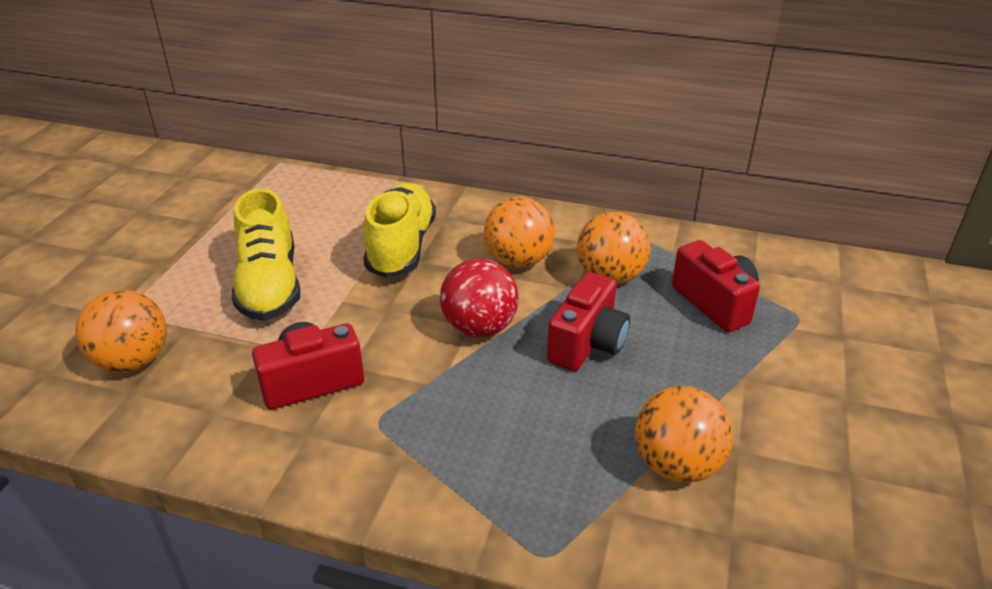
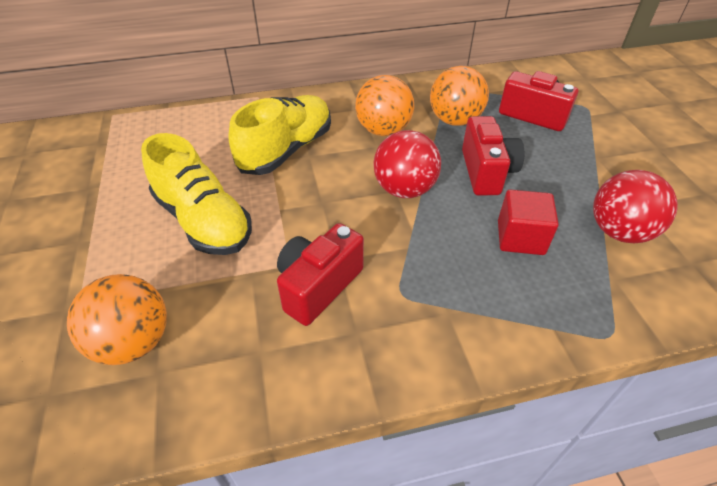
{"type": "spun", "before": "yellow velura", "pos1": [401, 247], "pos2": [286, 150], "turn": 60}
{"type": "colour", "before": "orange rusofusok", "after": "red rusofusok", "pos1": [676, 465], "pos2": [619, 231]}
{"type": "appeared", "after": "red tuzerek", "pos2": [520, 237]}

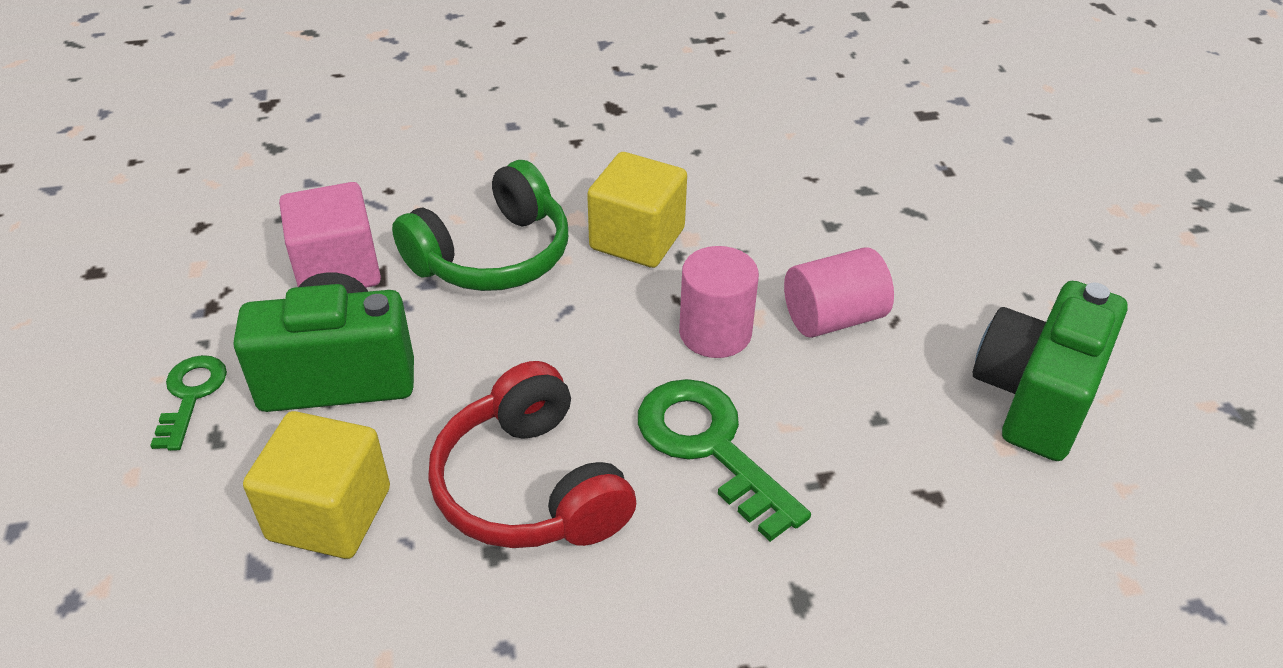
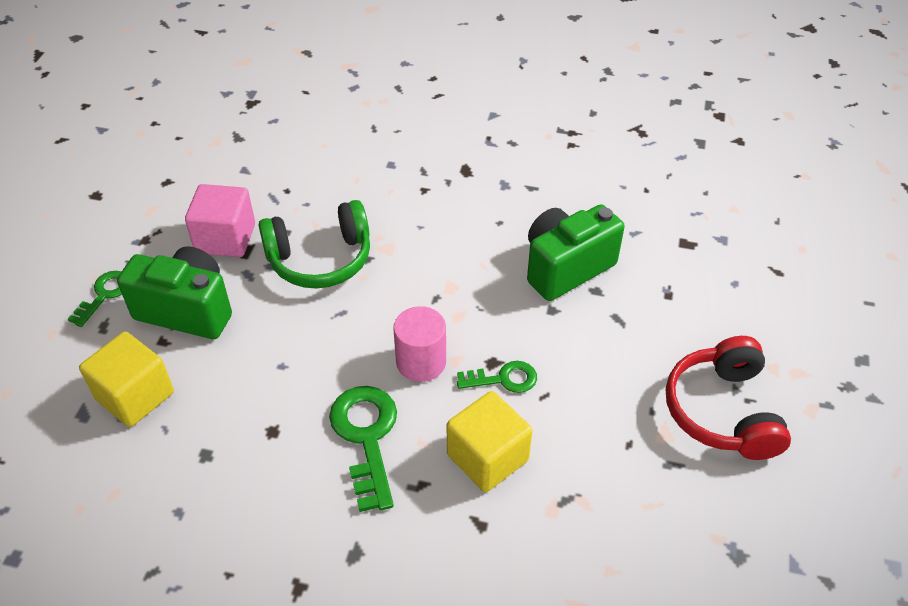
{"type": "relocated", "before": "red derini", "pos1": [530, 487], "pos2": [722, 411]}
{"type": "relocated", "before": "yellow tuzerek", "pos1": [637, 239], "pos2": [487, 457]}
{"type": "exchanged", "before": "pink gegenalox", "after": "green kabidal", "pos1": [833, 318], "pos2": [504, 379]}
{"type": "relocated", "before": "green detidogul", "pos1": [1034, 398], "pos2": [566, 267]}

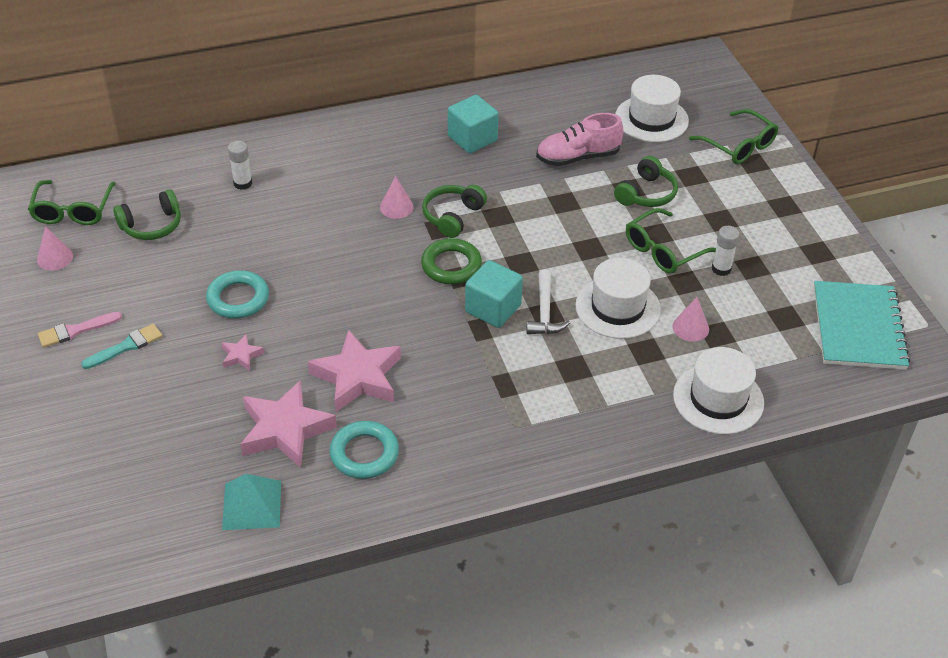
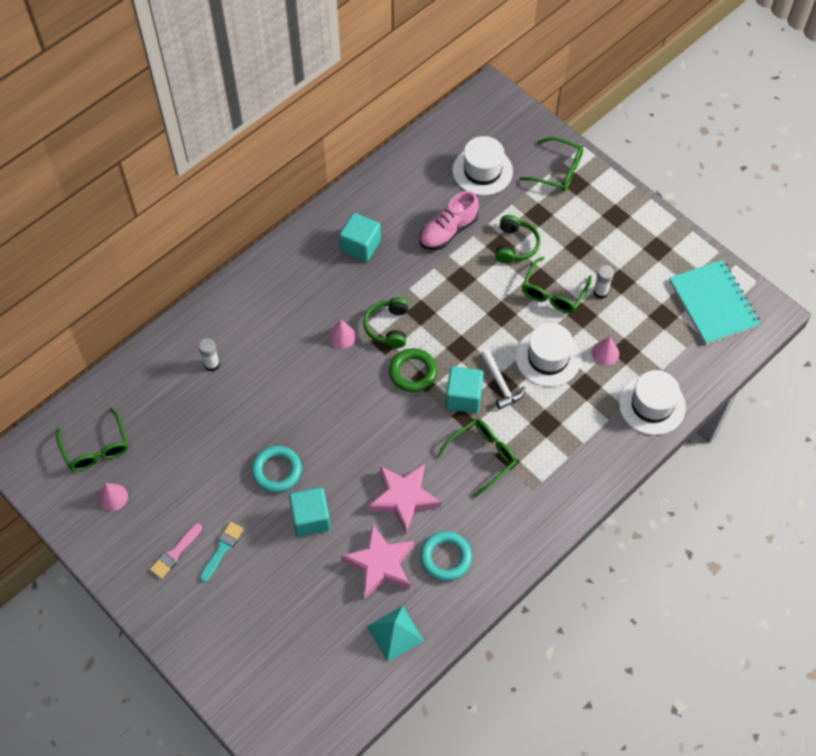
{"type": "missing", "before": "green derini", "pos1": [152, 225]}
{"type": "exchanged", "before": "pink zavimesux", "after": "turquoise tuzerek", "pos1": [241, 355], "pos2": [311, 518]}
{"type": "appeared", "after": "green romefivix", "pos2": [482, 456]}

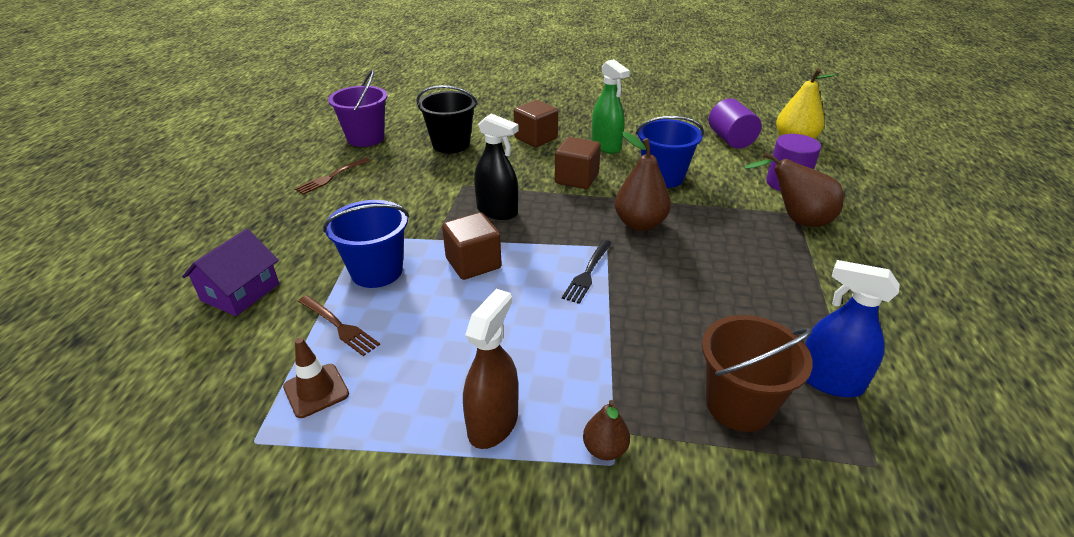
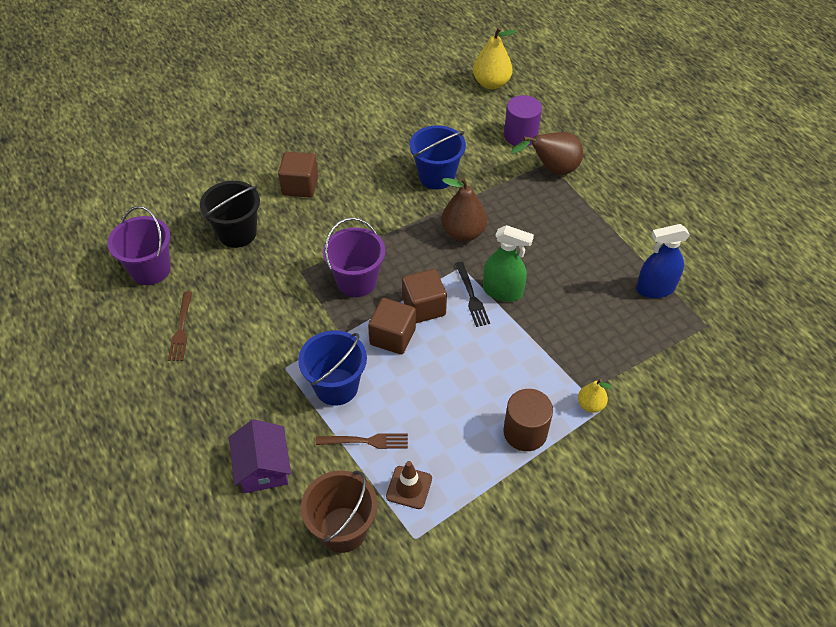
{"type": "exchanged", "before": "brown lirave", "after": "brown gegenalox", "pos1": [493, 423], "pos2": [525, 432]}
{"type": "exchanged", "before": "black lirave", "after": "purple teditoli", "pos1": [497, 211], "pos2": [356, 281]}
{"type": "relocated", "before": "brown tuzerek", "pos1": [576, 179], "pos2": [424, 307]}
{"type": "colour", "before": "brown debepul", "after": "yellow debepul", "pos1": [605, 449], "pos2": [590, 405]}
{"type": "relocated", "before": "green lirave", "pos1": [606, 146], "pos2": [502, 291]}
{"type": "relocated", "before": "brown teditoli", "pos1": [739, 405], "pos2": [343, 529]}
{"type": "missing", "before": "purple gegenalox", "pos1": [730, 140]}

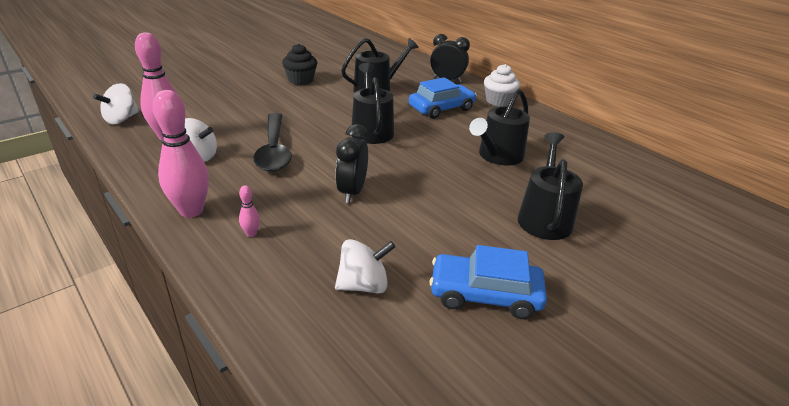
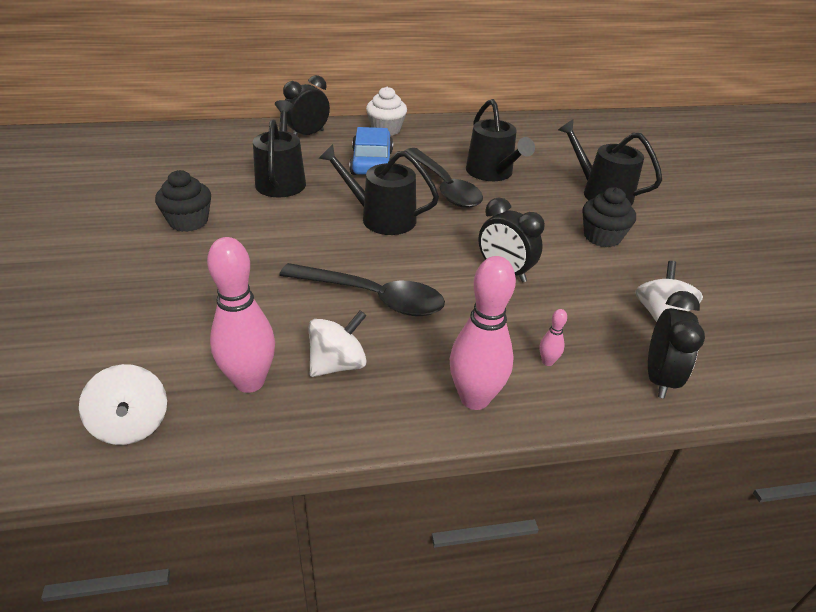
{"type": "missing", "before": "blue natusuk", "pos1": [485, 294]}
{"type": "appeared", "after": "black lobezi", "pos2": [444, 186]}
{"type": "appeared", "after": "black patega", "pos2": [602, 237]}
{"type": "appeared", "after": "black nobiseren", "pos2": [659, 378]}

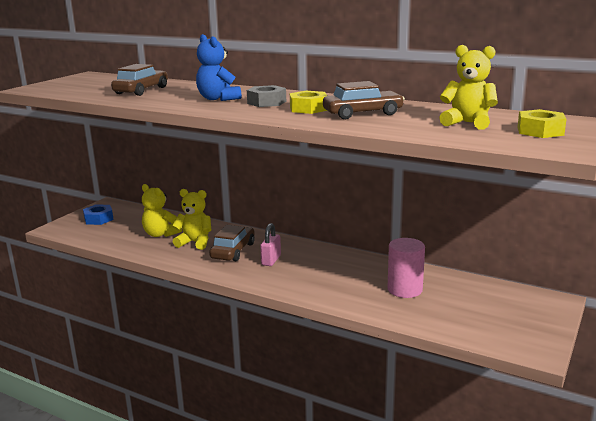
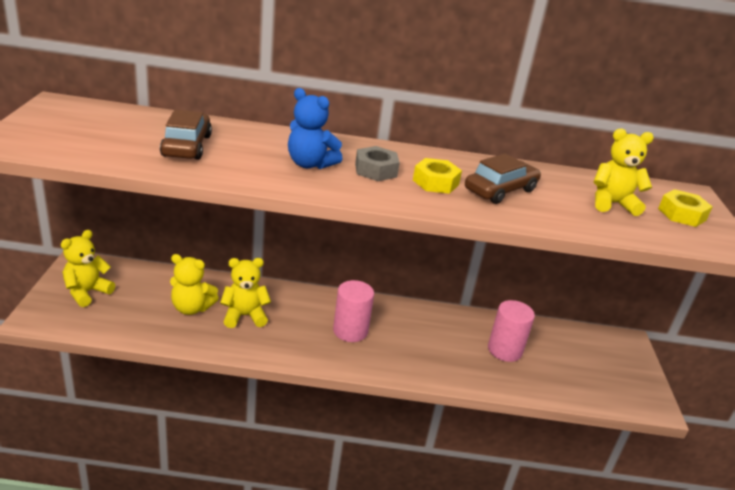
{"type": "exchanged", "before": "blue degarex", "after": "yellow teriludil", "pos1": [98, 219], "pos2": [87, 292]}
{"type": "missing", "before": "brown natusuk", "pos1": [233, 251]}
{"type": "exchanged", "before": "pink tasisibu", "after": "pink gegenalox", "pos1": [271, 260], "pos2": [350, 331]}

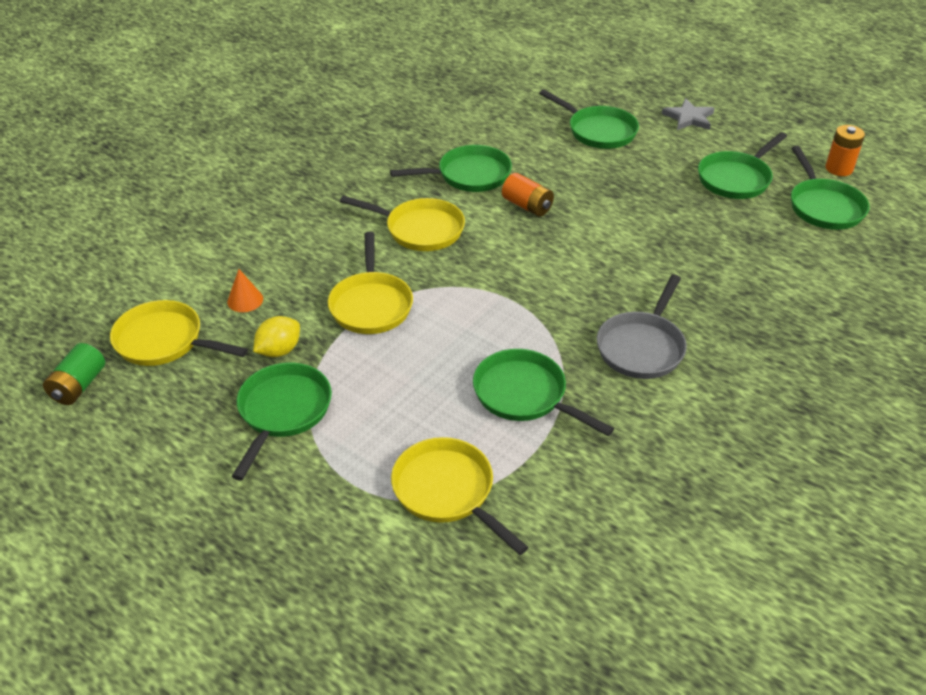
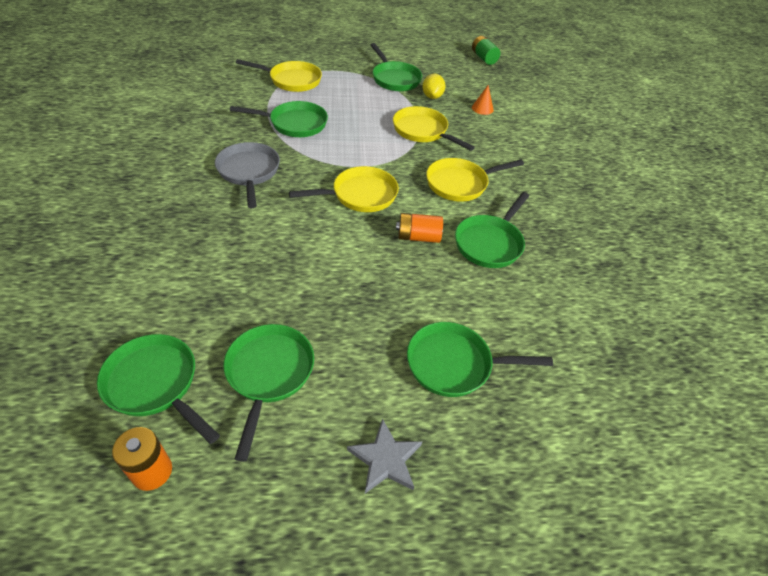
{"type": "relocated", "before": "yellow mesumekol", "pos1": [164, 341], "pos2": [360, 195]}

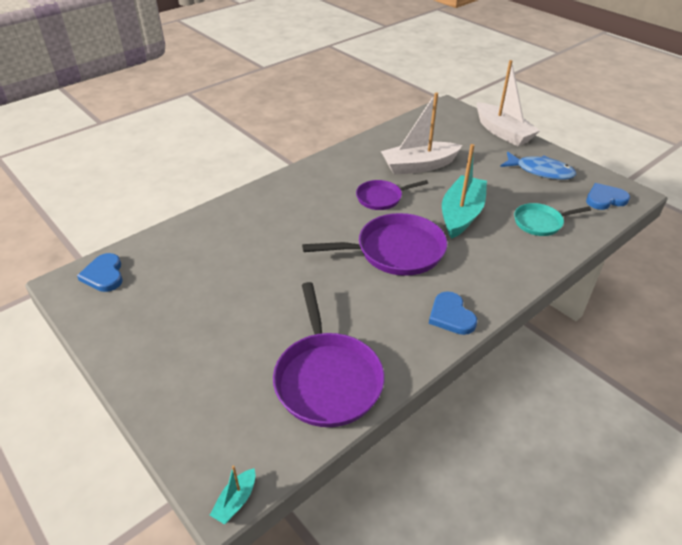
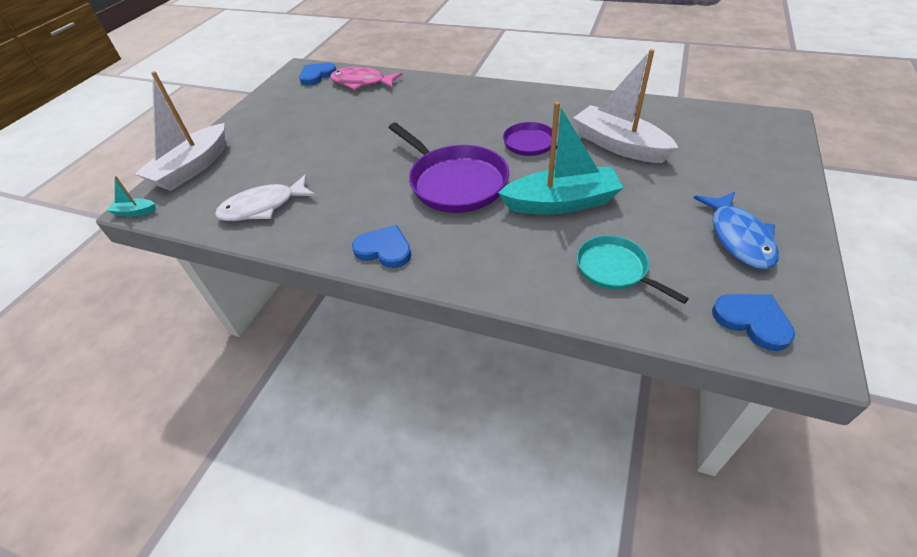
{"type": "exchanged", "before": "purple mesumekol", "after": "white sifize", "pos1": [327, 379], "pos2": [263, 207]}
{"type": "spun", "before": "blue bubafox", "pos1": [451, 316], "pos2": [384, 249], "turn": 75}
{"type": "relocated", "before": "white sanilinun", "pos1": [503, 132], "pos2": [193, 168]}
{"type": "appeared", "after": "pink sifize", "pos2": [361, 83]}

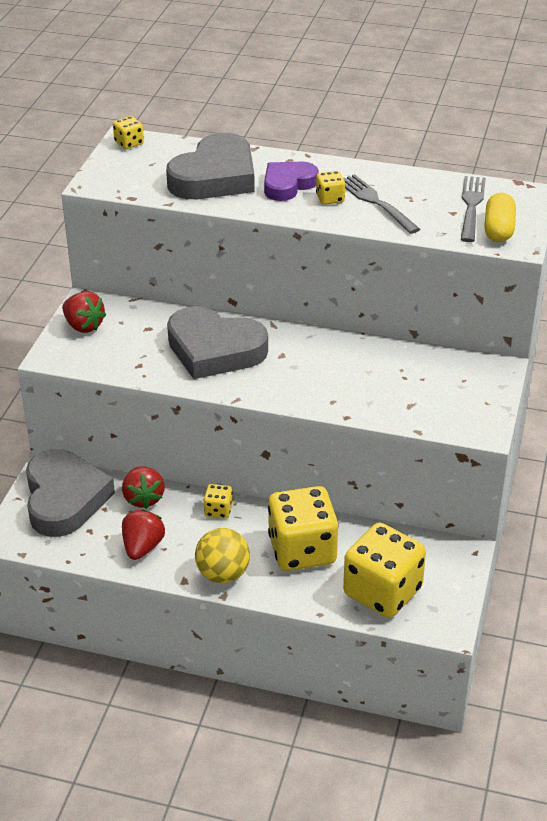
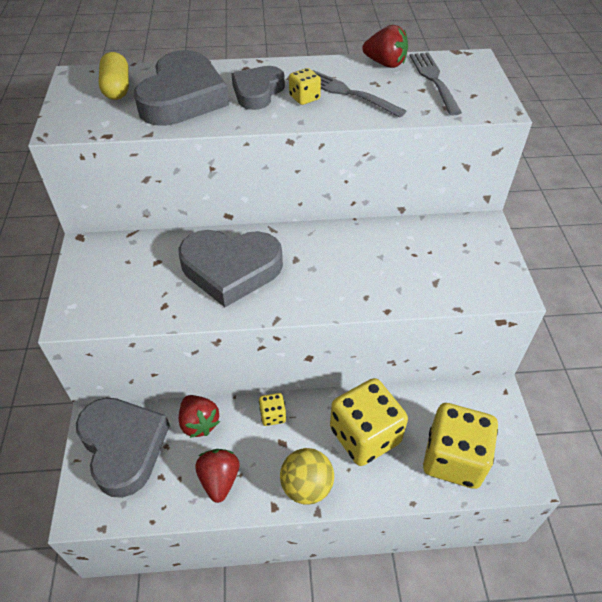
{"type": "relocated", "before": "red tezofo", "pos1": [83, 326], "pos2": [385, 63]}
{"type": "missing", "before": "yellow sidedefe", "pos1": [129, 143]}
{"type": "colour", "before": "purple bubafox", "after": "grey bubafox", "pos1": [288, 185], "pos2": [257, 92]}
{"type": "relocated", "before": "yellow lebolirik", "pos1": [498, 229], "pos2": [117, 88]}

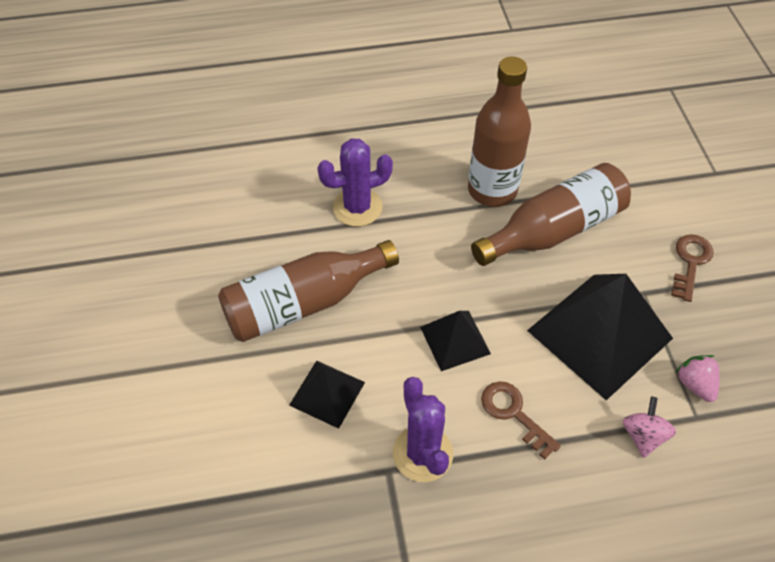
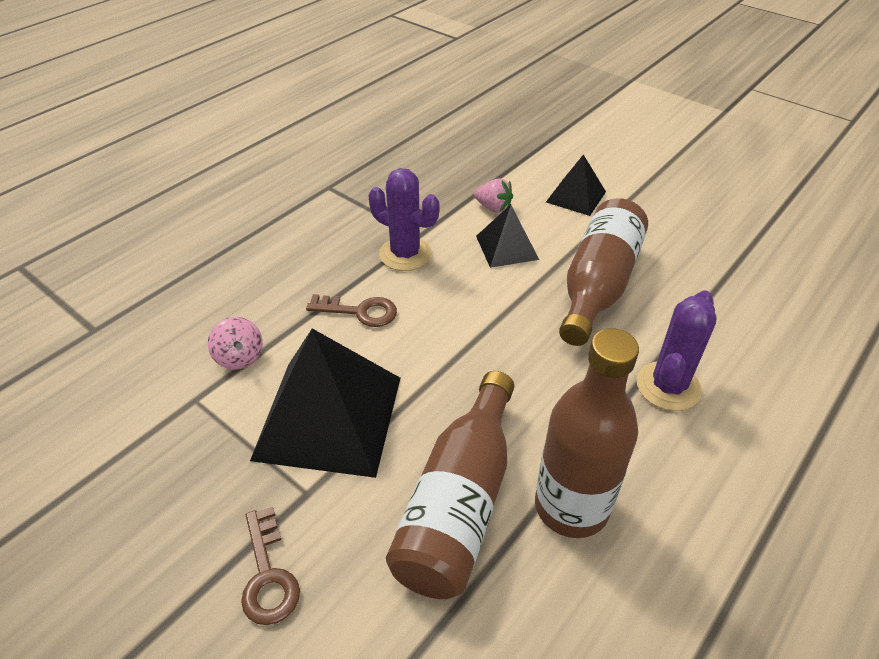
{"type": "relocated", "before": "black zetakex", "pos1": [455, 340], "pos2": [576, 196]}
{"type": "relocated", "before": "pink tezofo", "pos1": [695, 384], "pos2": [493, 208]}

